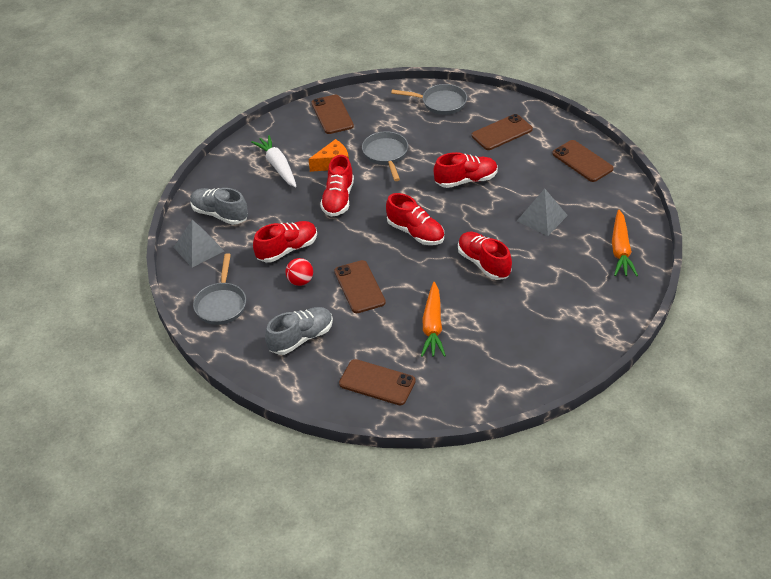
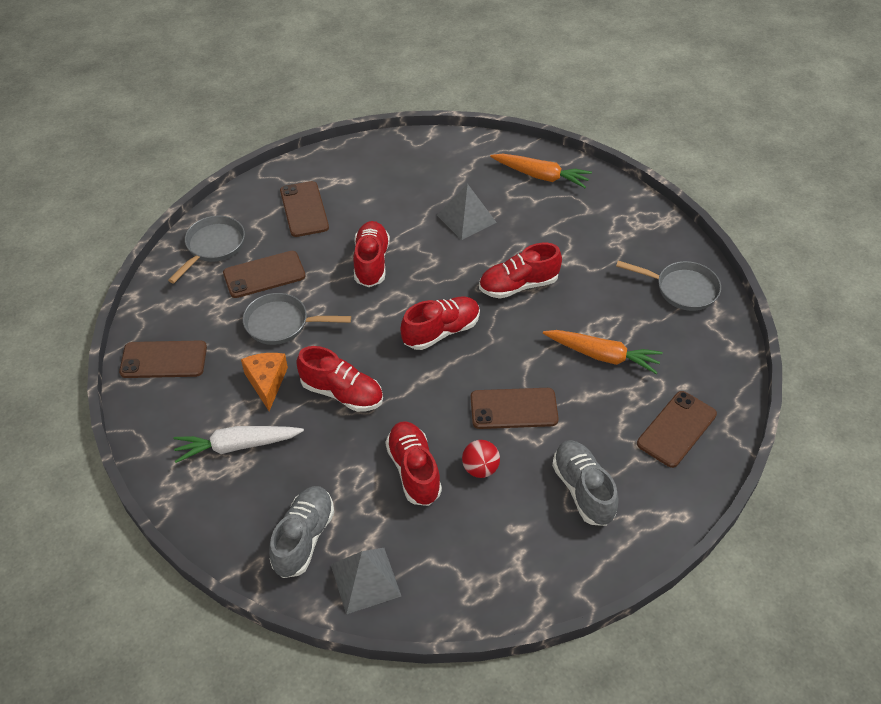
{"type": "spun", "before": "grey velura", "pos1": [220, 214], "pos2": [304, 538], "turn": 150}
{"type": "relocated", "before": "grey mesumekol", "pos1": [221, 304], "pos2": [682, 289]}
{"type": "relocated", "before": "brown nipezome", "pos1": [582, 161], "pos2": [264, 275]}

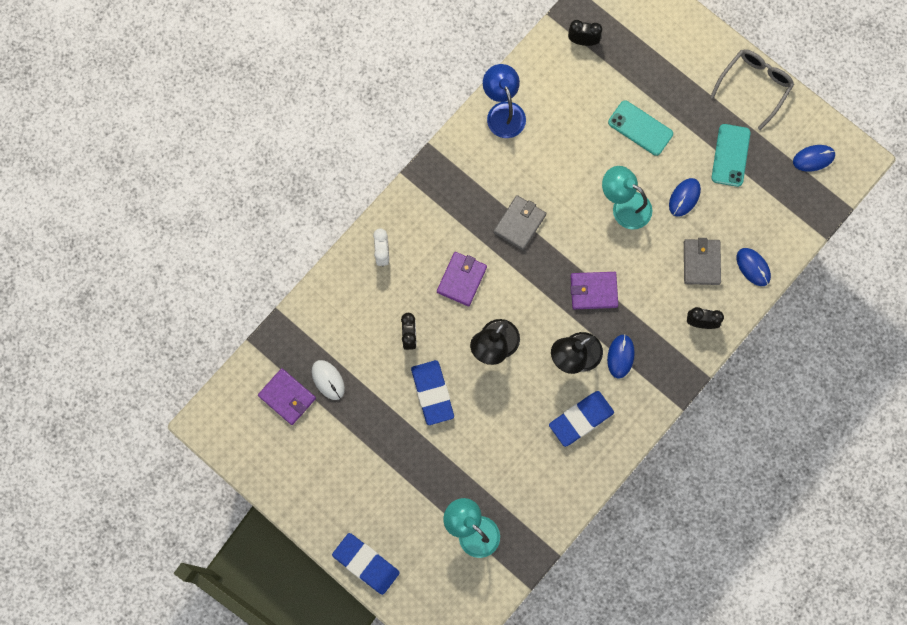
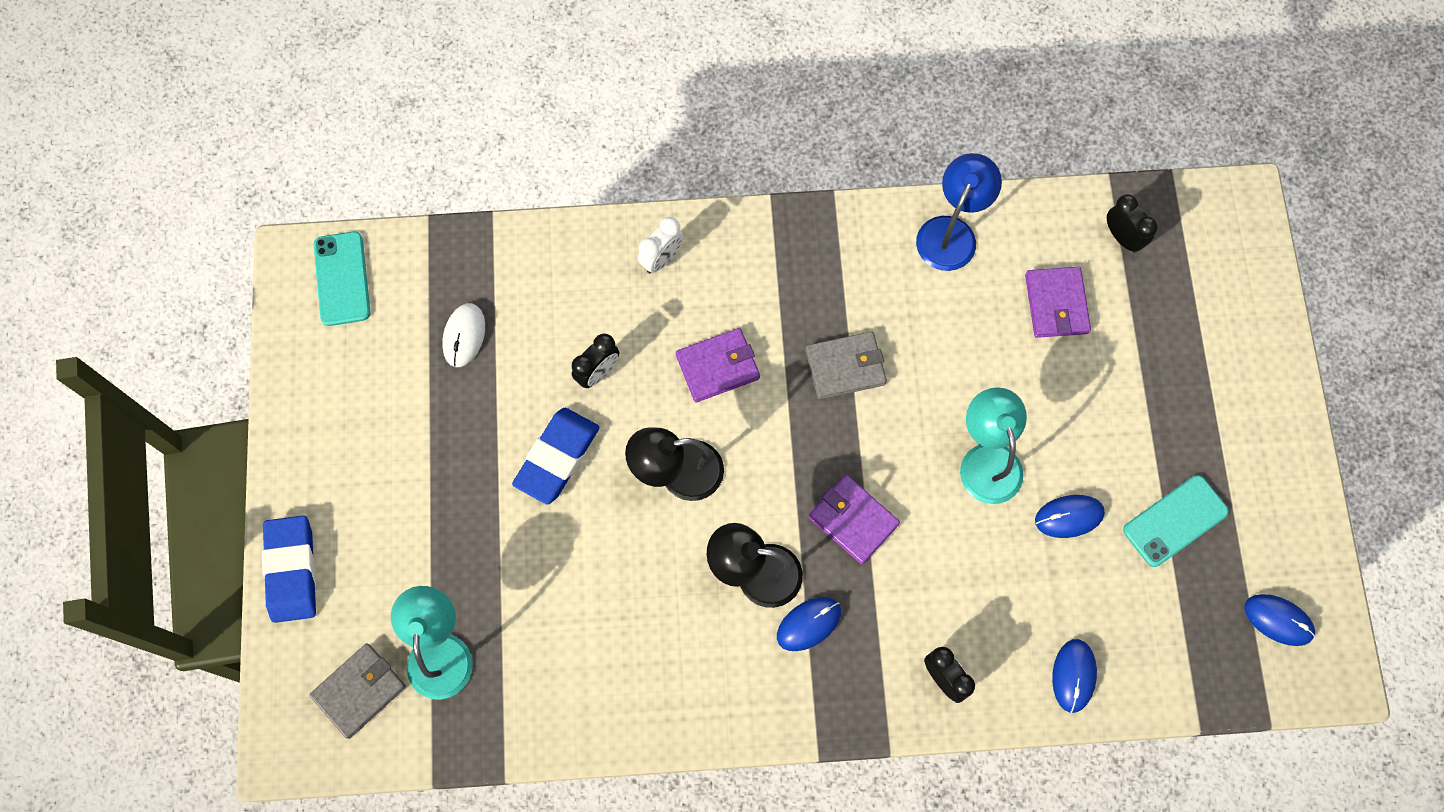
{"type": "relocated", "before": "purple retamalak", "pos1": [287, 397], "pos2": [1056, 304]}
{"type": "missing", "before": "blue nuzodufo", "pos1": [581, 419]}
{"type": "relocated", "before": "turquoise nipezome", "pos1": [640, 128], "pos2": [342, 279]}
{"type": "relocated", "before": "grey retamalak", "pos1": [701, 262], "pos2": [359, 691]}
{"type": "missing", "before": "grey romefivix", "pos1": [755, 85]}

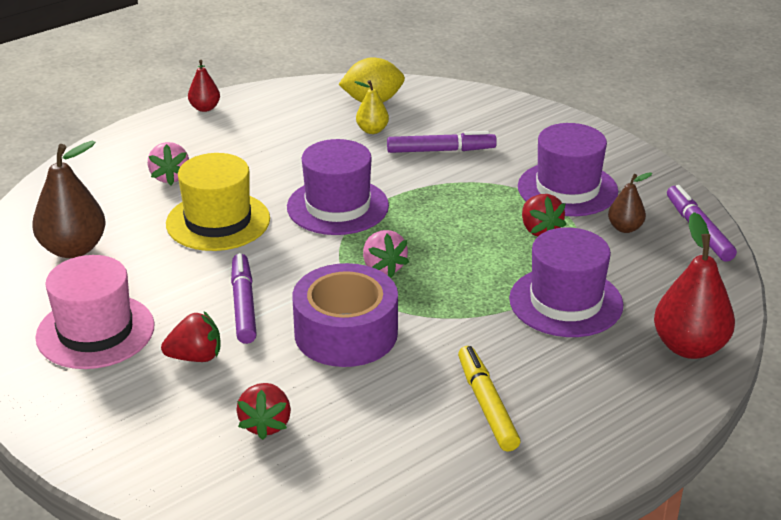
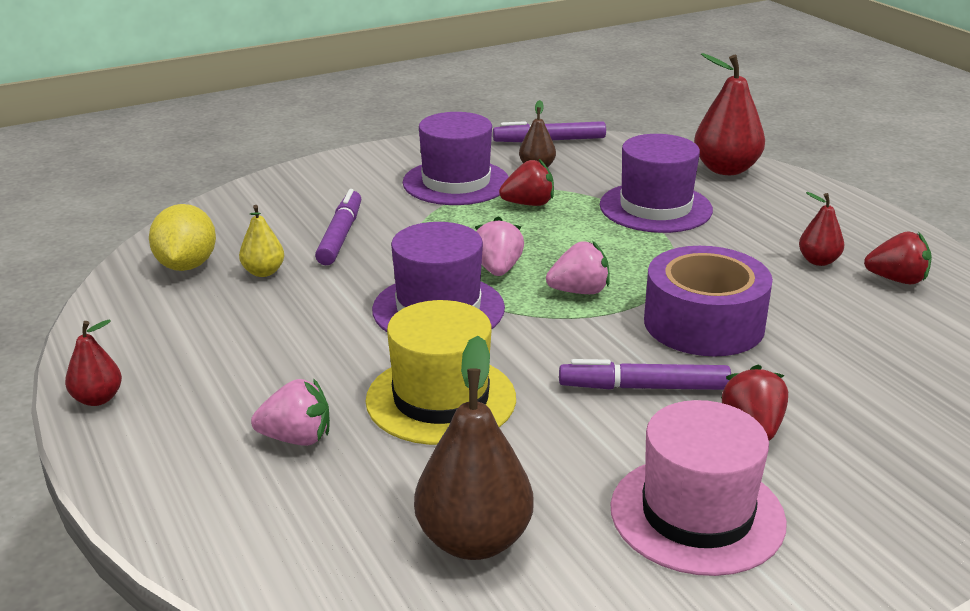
{"type": "relocated", "before": "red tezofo", "pos1": [266, 424], "pos2": [897, 280]}
{"type": "exchanged", "before": "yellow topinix", "after": "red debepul", "pos1": [486, 405], "pos2": [818, 261]}
{"type": "appeared", "after": "pink tezofo", "pos2": [498, 269]}

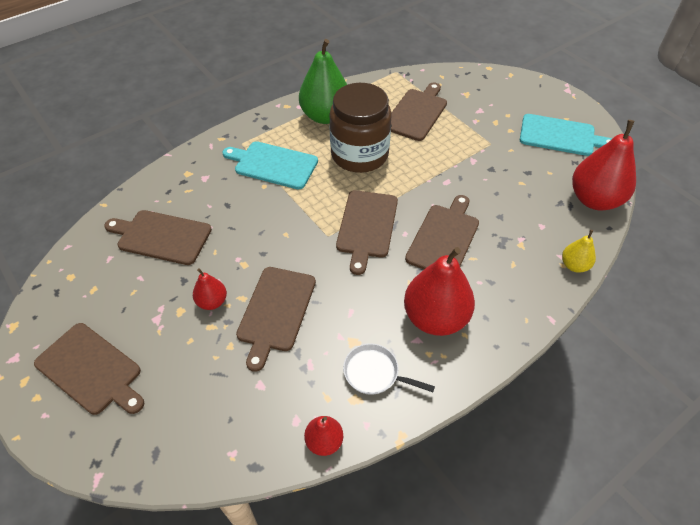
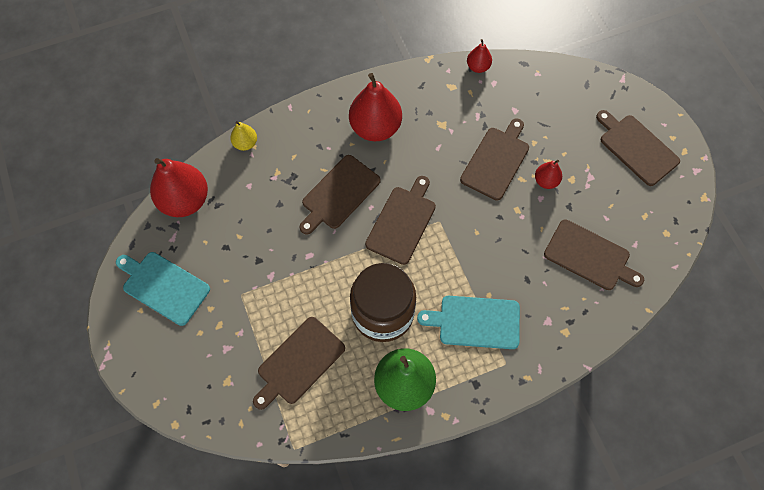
{"type": "spun", "before": "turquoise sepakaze", "pos1": [273, 164], "pos2": [475, 322], "turn": 150}
{"type": "missing", "before": "white mesumekol", "pos1": [375, 373]}

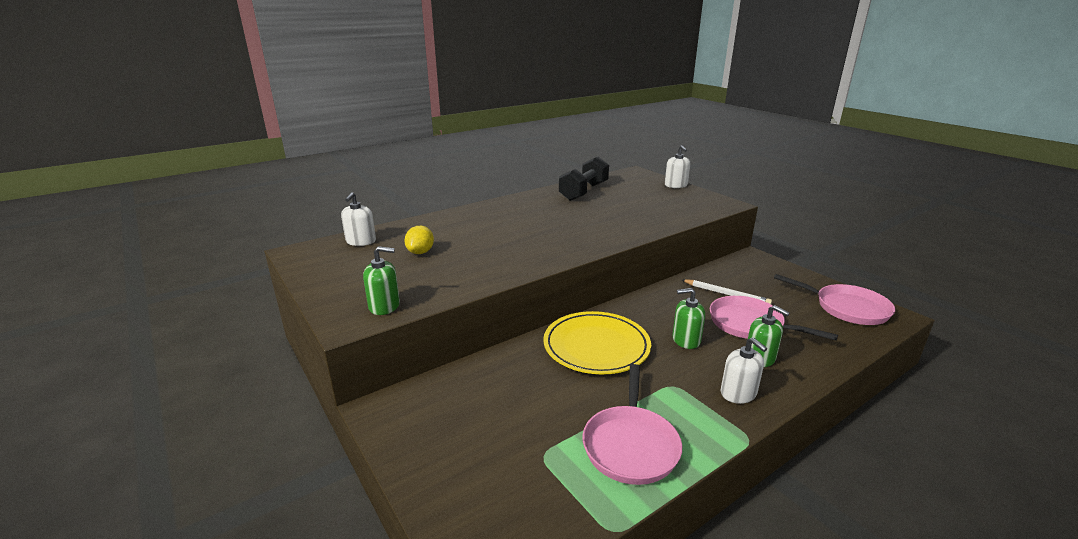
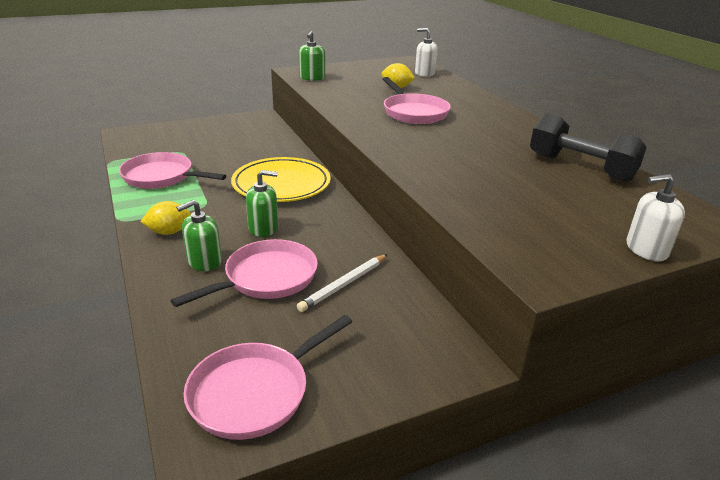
{"type": "spun", "before": "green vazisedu", "pos1": [686, 340], "pos2": [263, 228], "turn": 75}
{"type": "exchanged", "before": "white vazisedu", "after": "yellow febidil", "pos1": [738, 393], "pos2": [169, 232]}
{"type": "appeared", "after": "pink mesumekol", "pos2": [413, 112]}

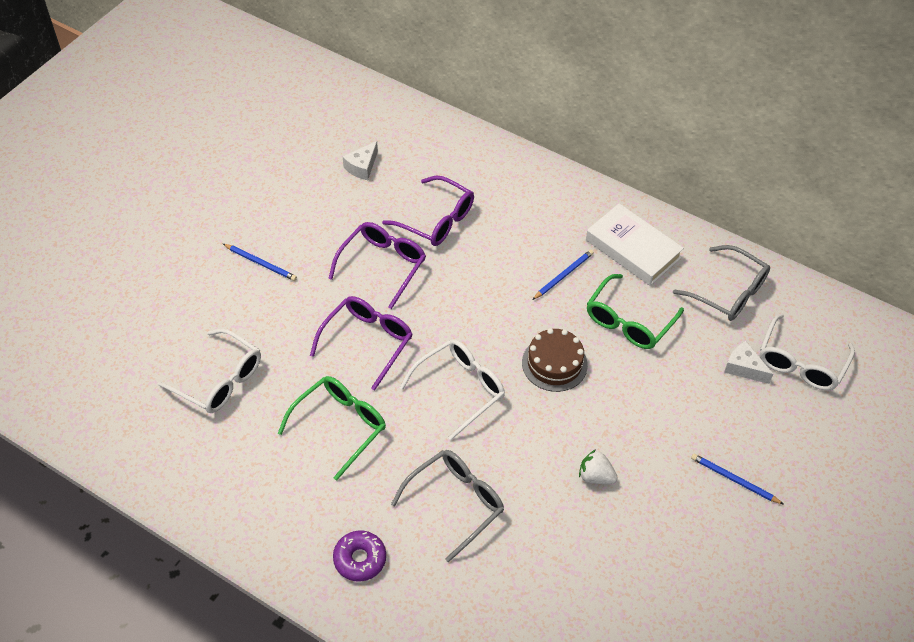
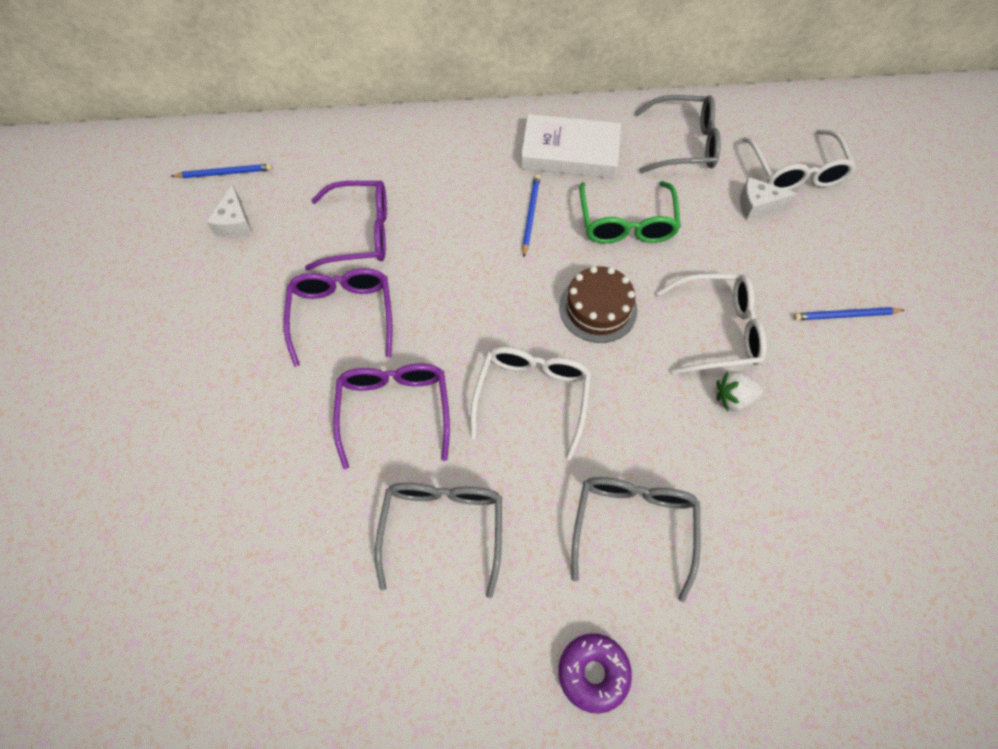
{"type": "relocated", "before": "white romefivix", "pos1": [219, 380], "pos2": [718, 330]}
{"type": "relocated", "before": "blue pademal", "pos1": [261, 263], "pos2": [225, 173]}
{"type": "colour", "before": "green romefivix", "after": "grey romefivix", "pos1": [340, 426], "pos2": [443, 527]}

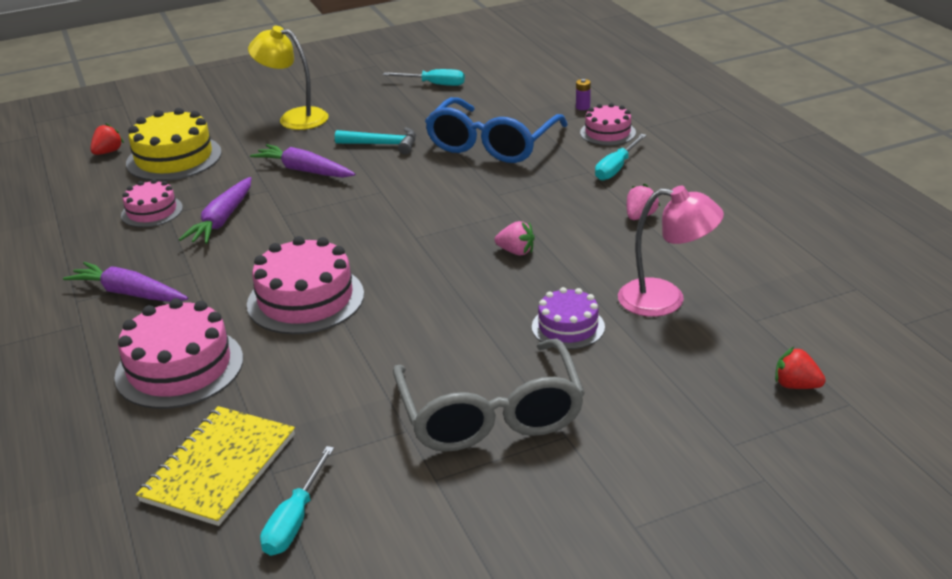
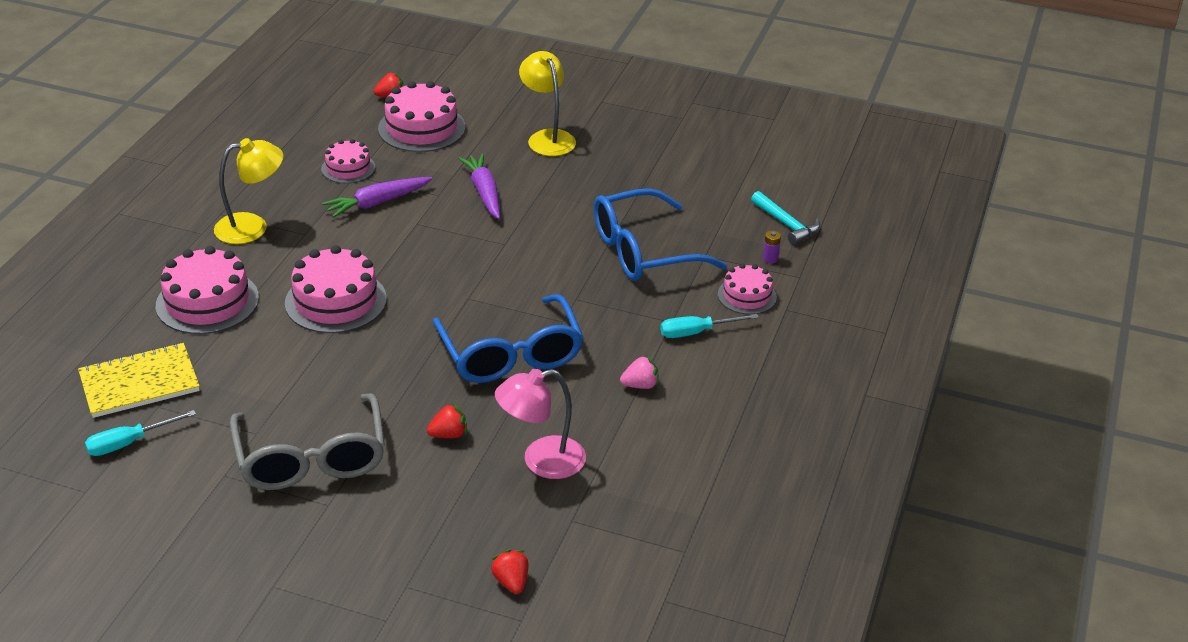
{"type": "exchanged", "before": "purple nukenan", "after": "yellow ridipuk", "pos1": [128, 293], "pos2": [252, 227]}
{"type": "colour", "before": "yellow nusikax", "after": "pink nusikax", "pos1": [174, 158], "pos2": [421, 128]}
{"type": "relocated", "before": "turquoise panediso", "pos1": [383, 144], "pos2": [786, 224]}
{"type": "missing", "before": "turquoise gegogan", "pos1": [434, 84]}
{"type": "spun", "before": "grey romefivix", "pos1": [491, 415], "pos2": [311, 459], "turn": -45}
{"type": "exchanged", "before": "pink tezofo", "after": "blue romefivix", "pos1": [516, 251], "pos2": [511, 355]}
{"type": "exchanged", "before": "purple nusikax", "after": "red tezofo", "pos1": [568, 327], "pos2": [449, 434]}
{"type": "spun", "before": "pink ridipuk", "pos1": [665, 299], "pos2": [541, 461], "turn": 105}

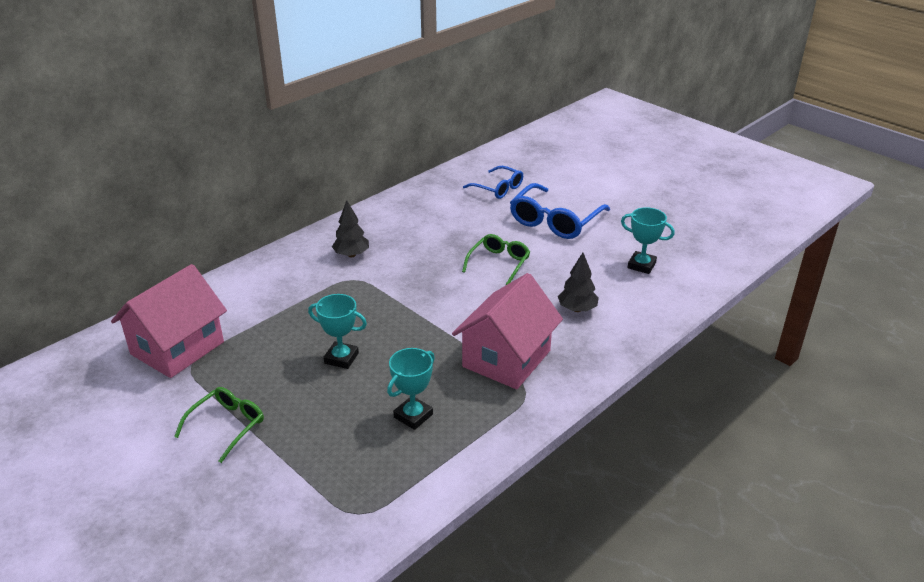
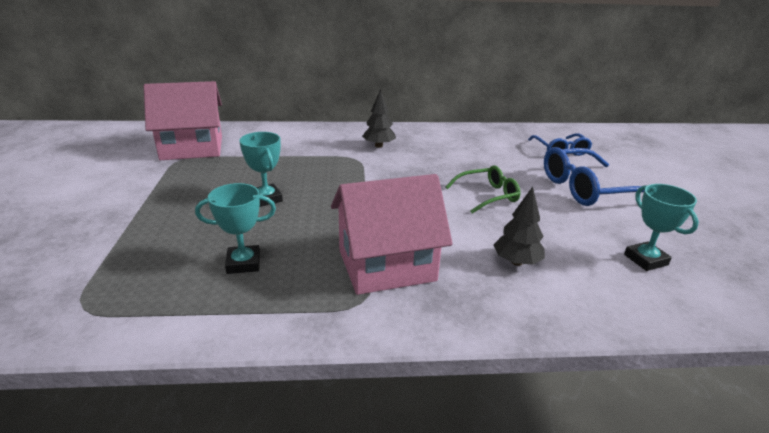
{"type": "missing", "before": "green romefivix", "pos1": [226, 426]}

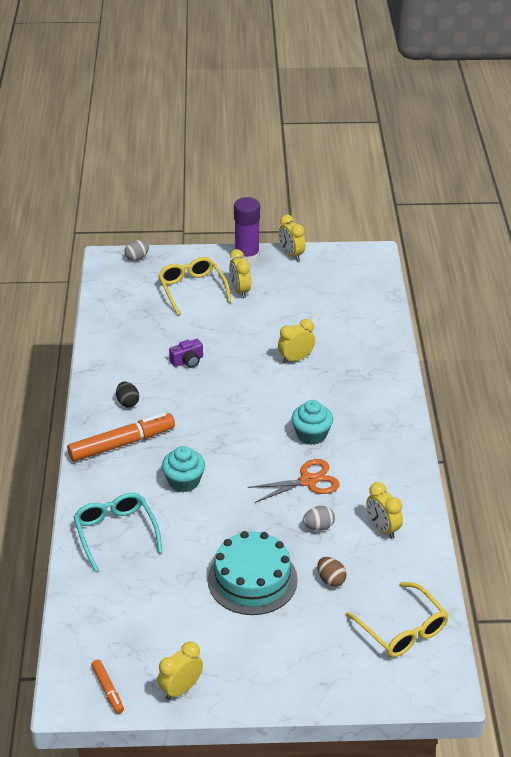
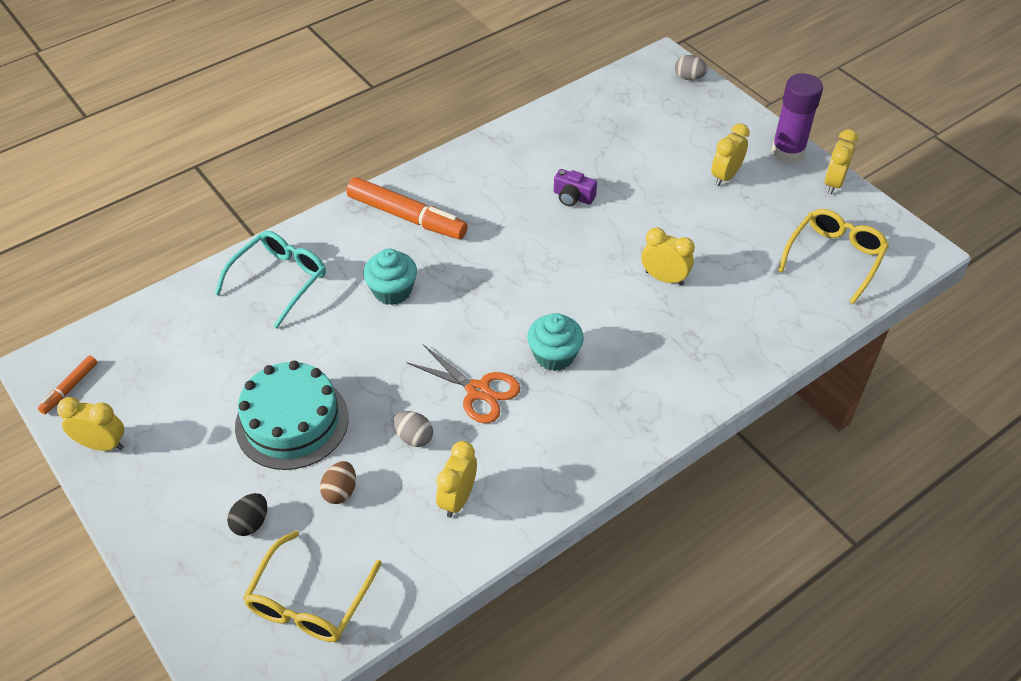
{"type": "relocated", "before": "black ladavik", "pos1": [127, 402], "pos2": [251, 523]}
{"type": "relocated", "before": "yellow romefivix", "pos1": [192, 290], "pos2": [834, 258]}

